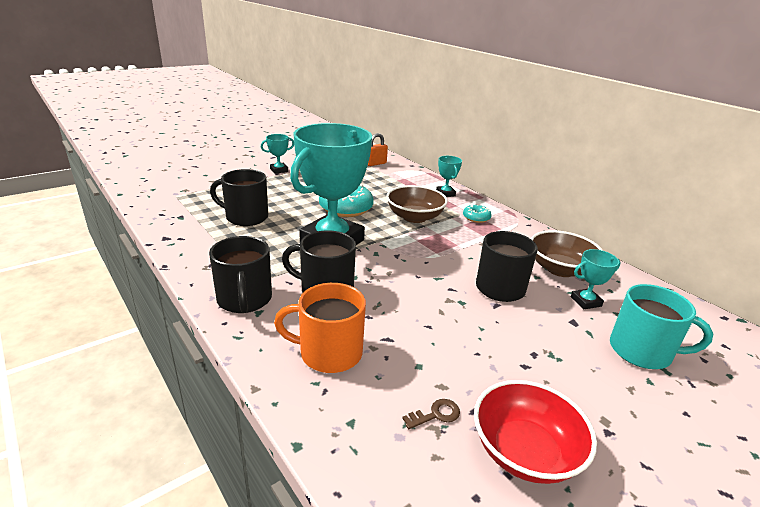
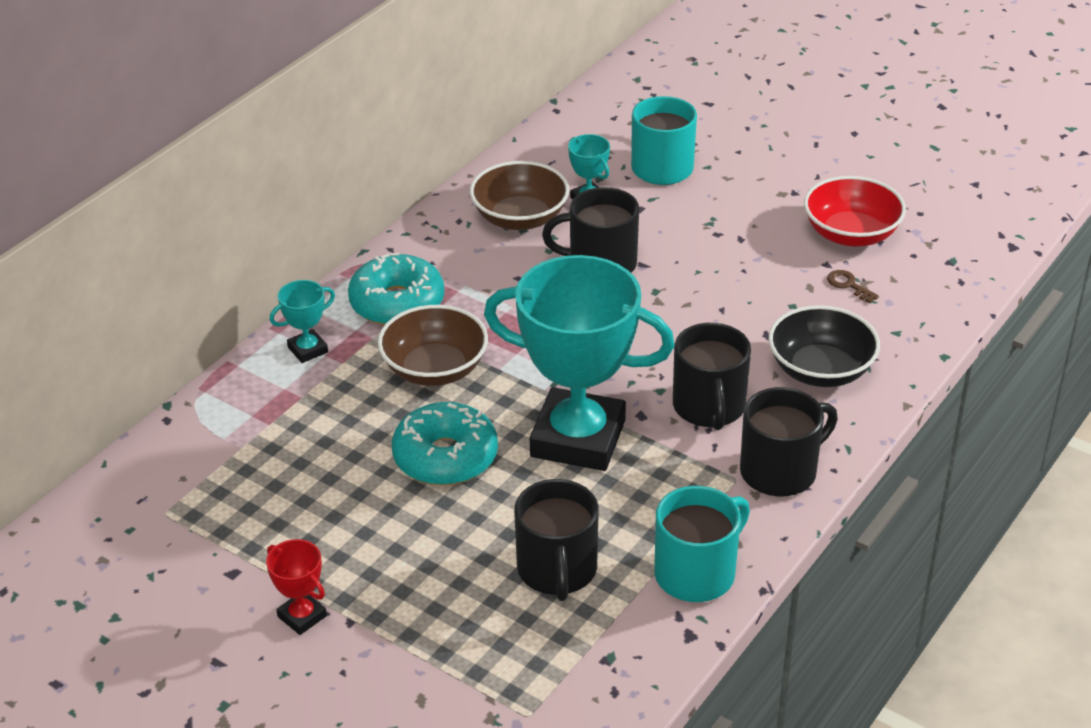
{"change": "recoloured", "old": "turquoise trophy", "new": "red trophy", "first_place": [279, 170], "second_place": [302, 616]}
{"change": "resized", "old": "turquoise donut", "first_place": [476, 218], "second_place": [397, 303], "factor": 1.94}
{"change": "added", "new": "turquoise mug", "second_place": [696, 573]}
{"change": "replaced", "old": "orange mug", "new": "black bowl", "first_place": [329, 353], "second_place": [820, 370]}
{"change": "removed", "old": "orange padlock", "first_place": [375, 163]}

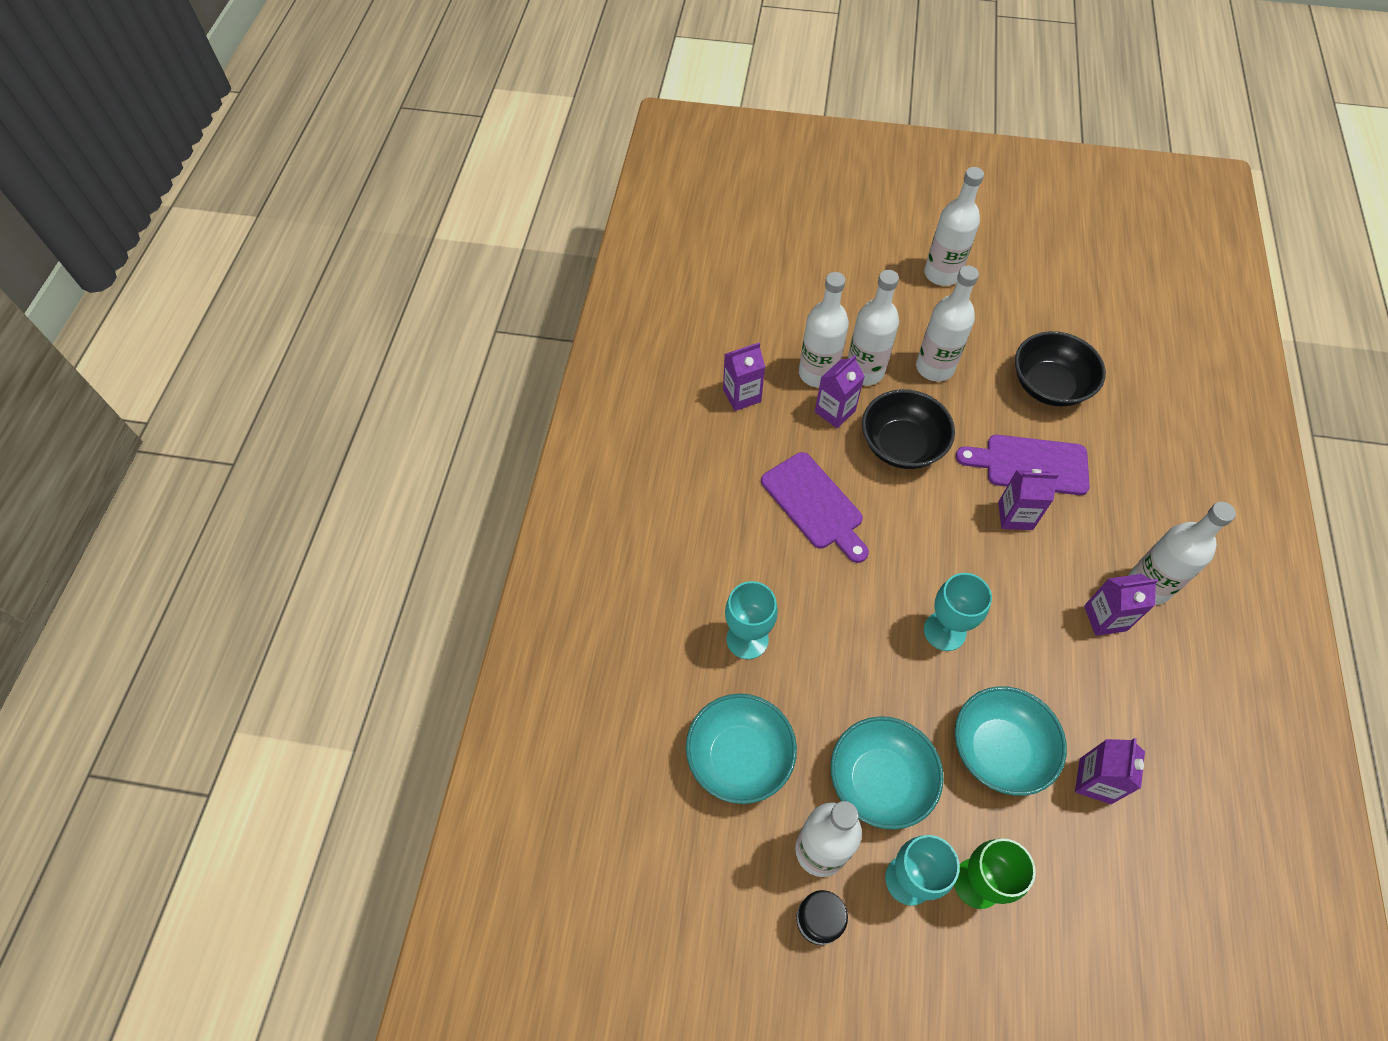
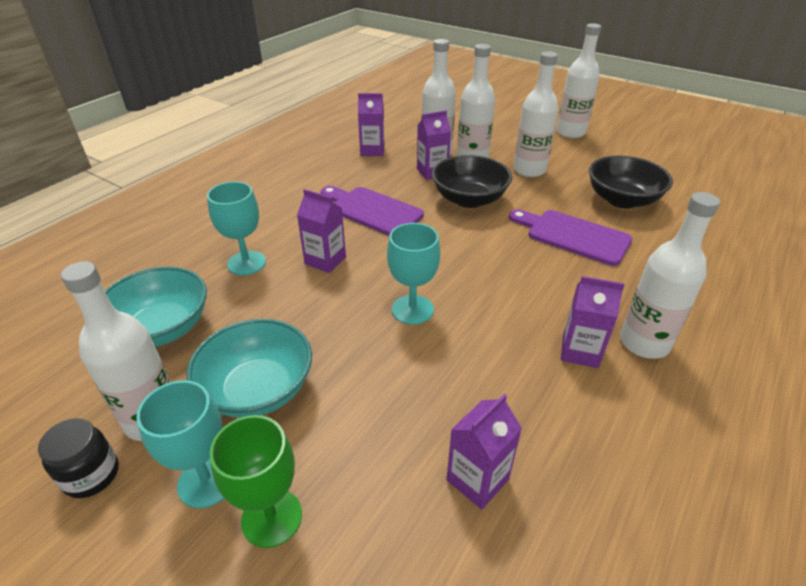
{"change": "moved", "old": "purple carton", "first_place": [1015, 516], "second_place": [325, 260]}
{"change": "turned", "old": "purple cutting board", "first_place": [814, 505], "second_place": [372, 210], "degrees": 135}
{"change": "removed", "old": "turquoise bowl", "first_place": [999, 750]}

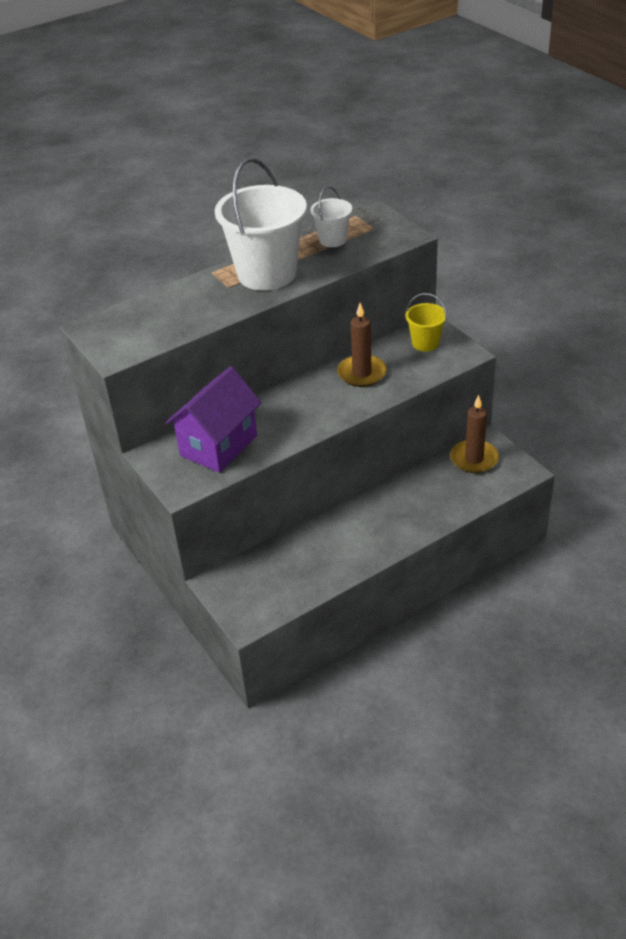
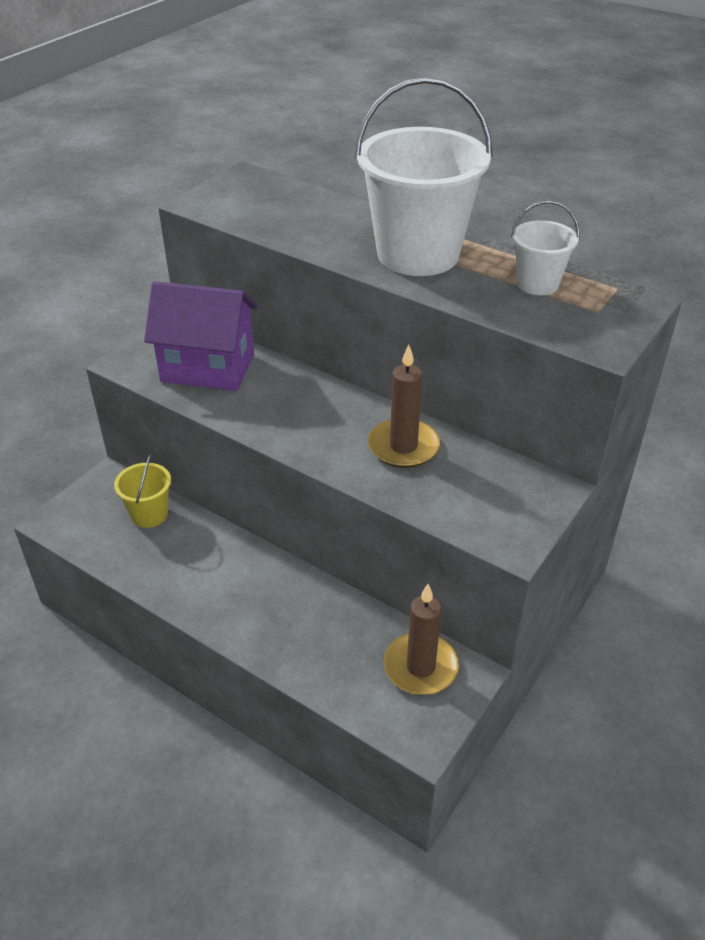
{"change": "moved", "old": "yellow bucket", "first_place": [425, 343], "second_place": [149, 514]}

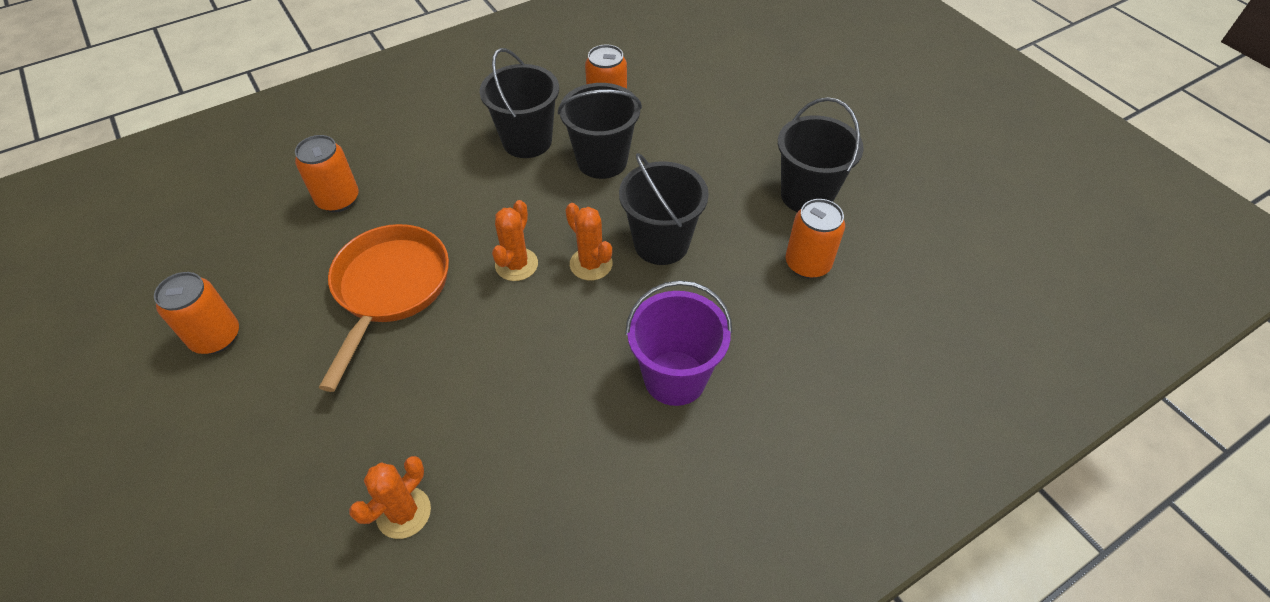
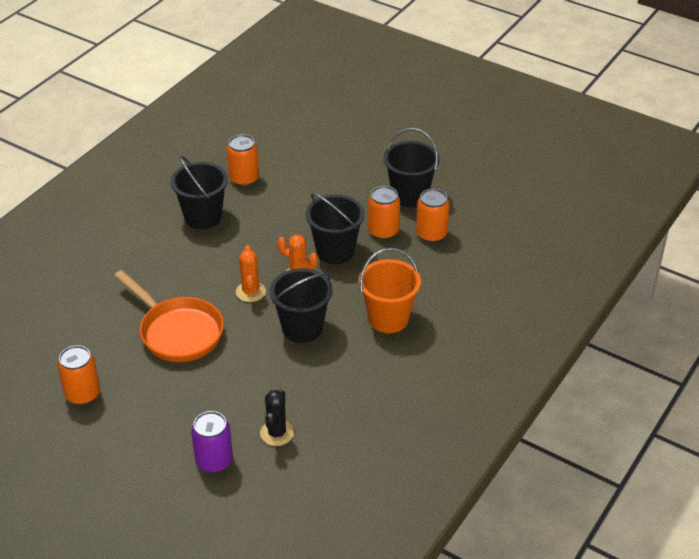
{"change": "turned", "old": "orange pan", "first_place": [389, 289], "second_place": [177, 332], "degrees": 150}
{"change": "added", "new": "purple can", "second_place": [214, 461]}
{"change": "recoloured", "old": "orange cactus", "new": "black cactus", "first_place": [404, 513], "second_place": [277, 433]}
{"change": "moved", "old": "black bucket", "first_place": [602, 161], "second_place": [302, 328]}
{"change": "recoloured", "old": "purple bucket", "new": "orange bucket", "first_place": [675, 378], "second_place": [388, 318]}
{"change": "moved", "old": "orange can", "first_place": [338, 199], "second_place": [383, 231]}

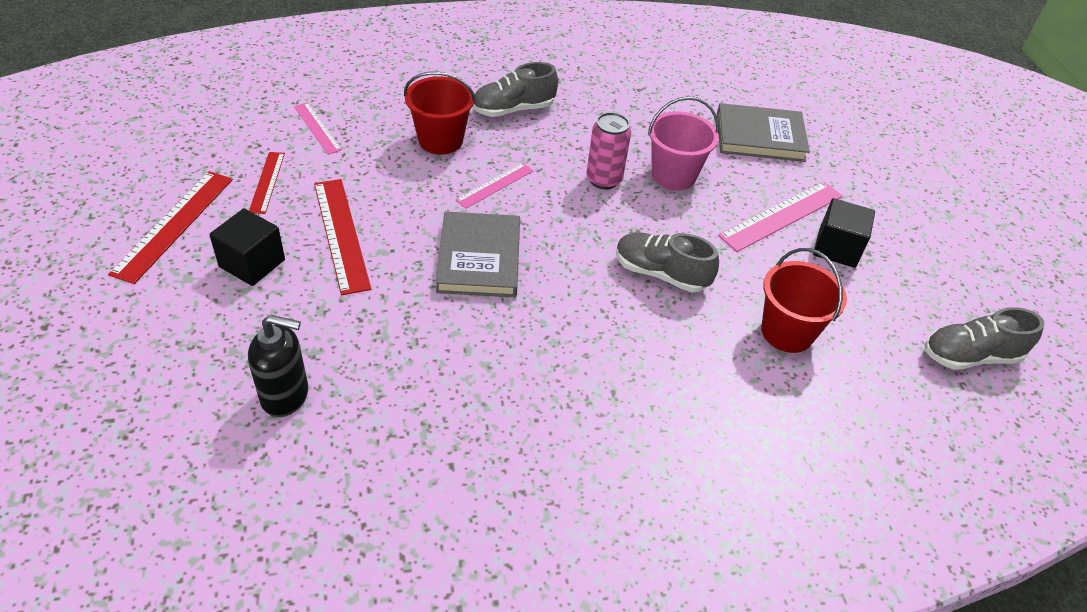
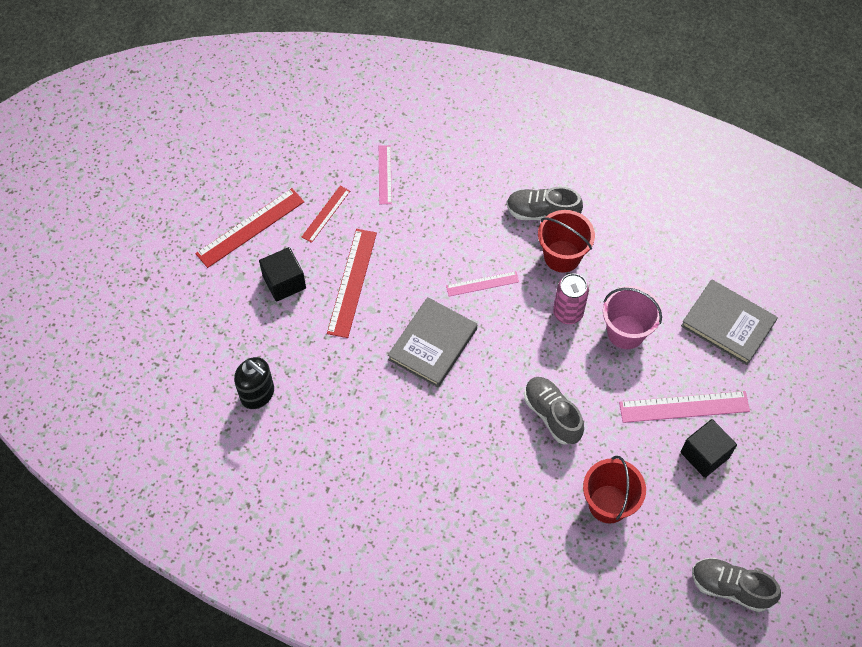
{"change": "moved", "old": "red bucket", "first_place": [440, 140], "second_place": [562, 256]}

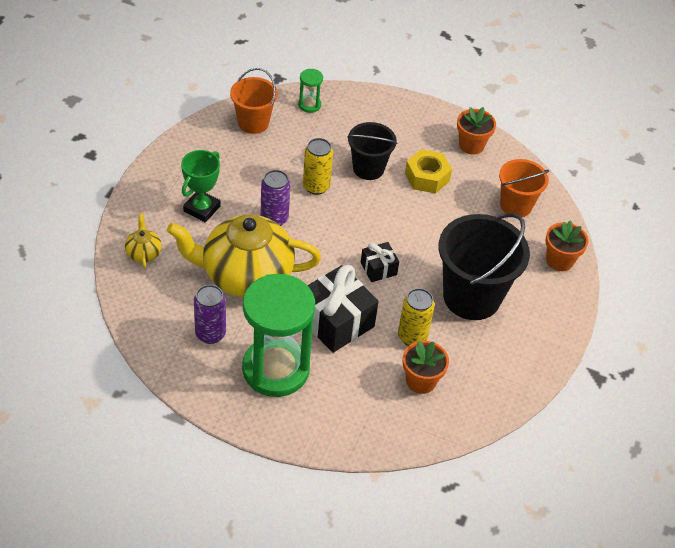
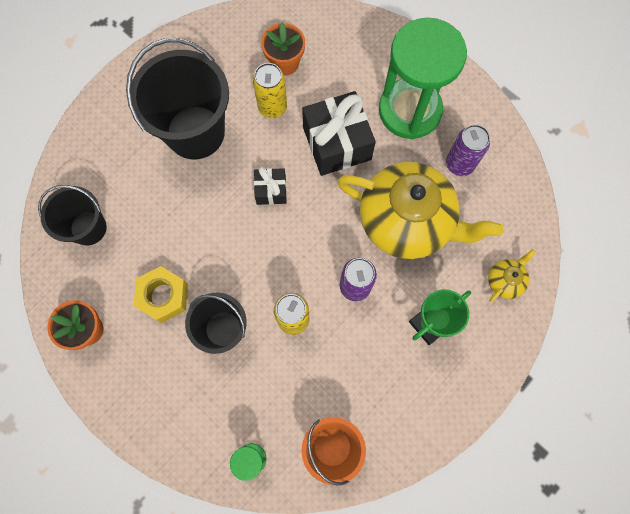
{"change": "recoloured", "old": "orange bucket", "new": "black bucket", "first_place": [516, 205], "second_place": [88, 228]}
{"change": "turned", "old": "yellow teapot", "first_place": [143, 253], "second_place": [505, 280], "degrees": -150}
{"change": "removed", "old": "orange flower pot", "first_place": [559, 260]}

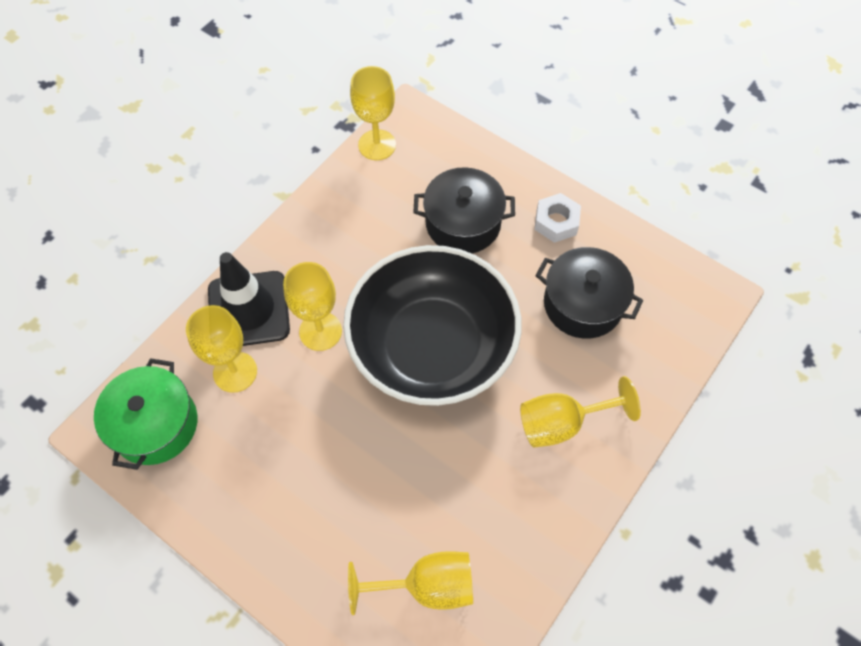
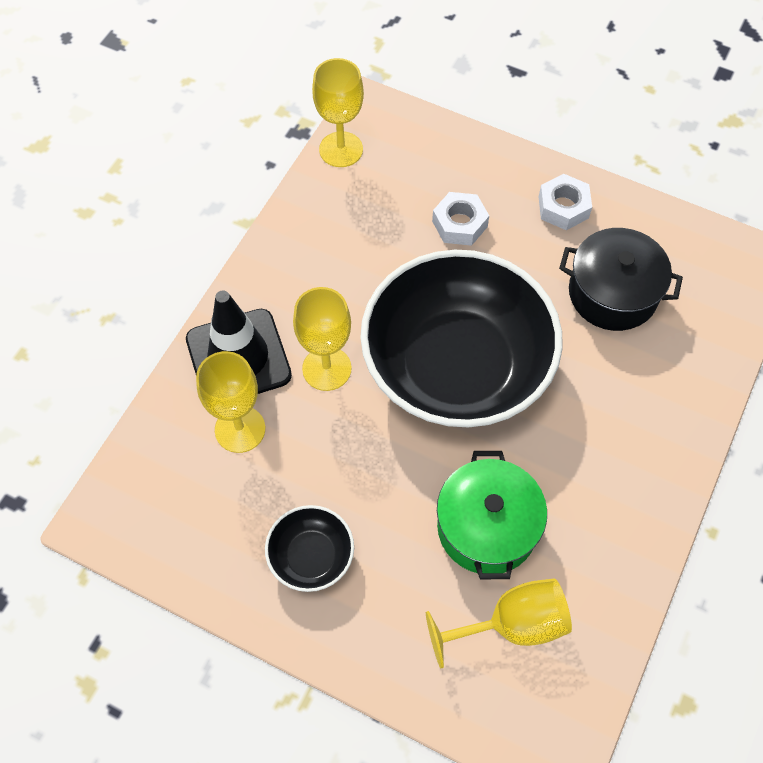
{"change": "added", "new": "black bowl", "second_place": [311, 556]}
{"change": "replaced", "old": "black pot", "new": "white nut", "first_place": [463, 223], "second_place": [459, 224]}
{"change": "moved", "old": "green pot", "first_place": [155, 425], "second_place": [487, 527]}
{"change": "removed", "old": "yellow goblet", "first_place": [562, 423]}

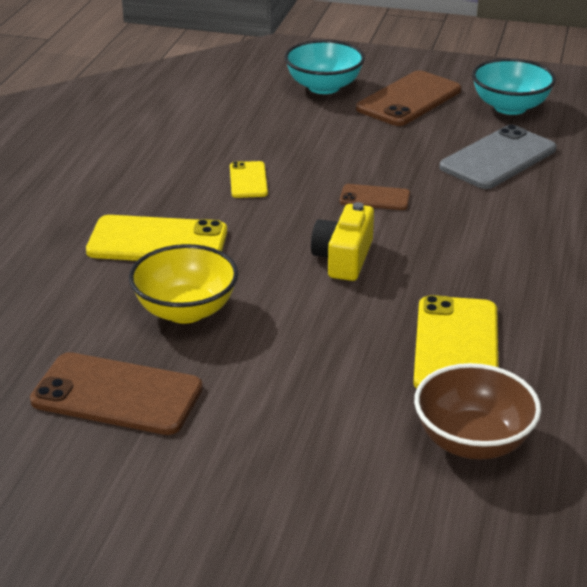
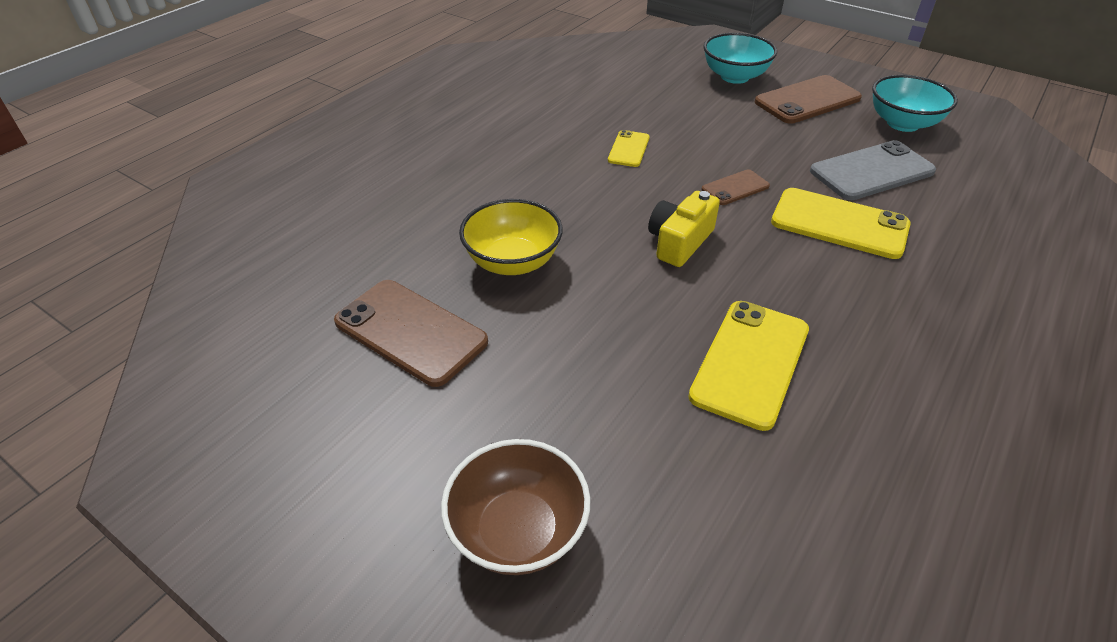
{"change": "moved", "old": "brown bowl", "first_place": [473, 441], "second_place": [518, 531]}
{"change": "turned", "old": "brown phone", "first_place": [374, 198], "second_place": [735, 188], "degrees": -60}
{"change": "moved", "old": "yellow phone", "first_place": [157, 241], "second_place": [839, 224]}

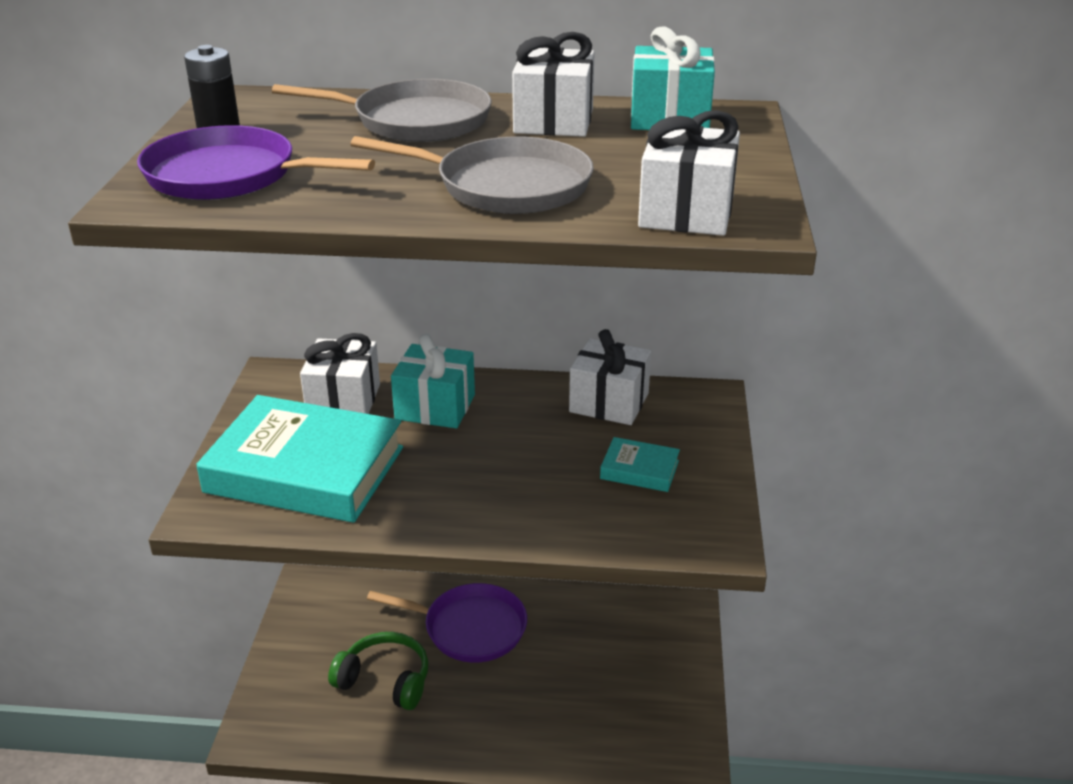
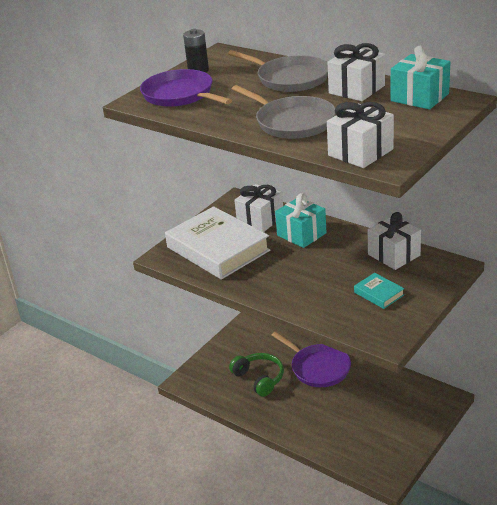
{"change": "recoloured", "old": "turquoise book", "new": "white book", "first_place": [305, 470], "second_place": [218, 249]}

